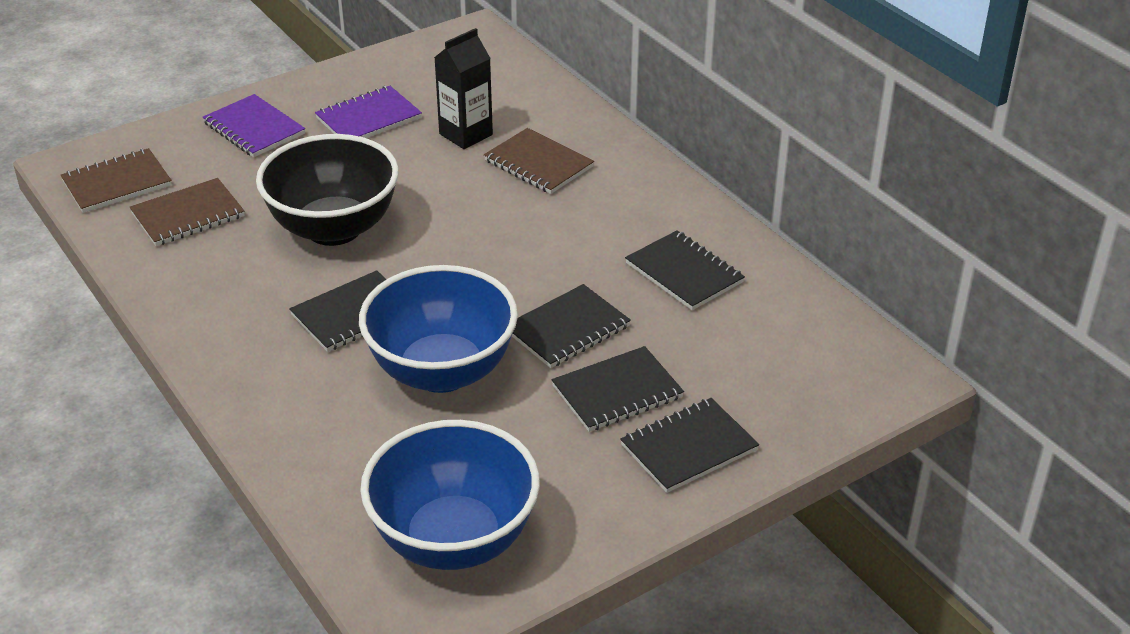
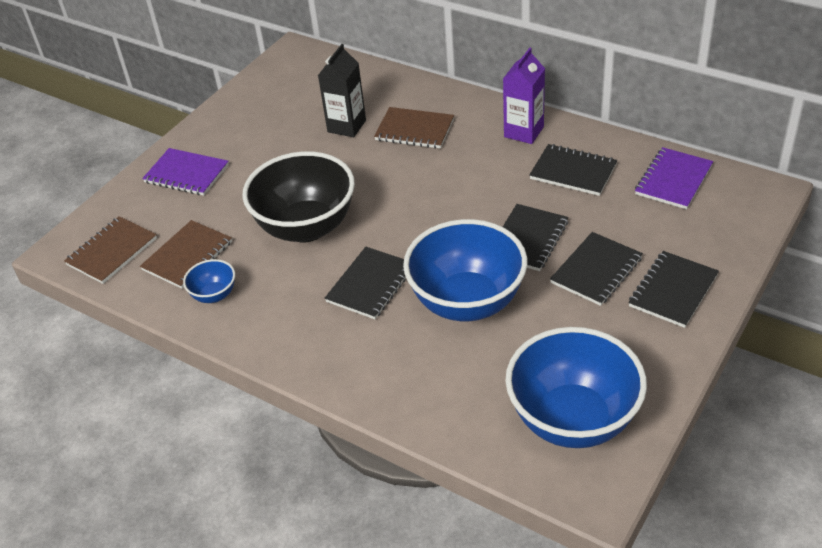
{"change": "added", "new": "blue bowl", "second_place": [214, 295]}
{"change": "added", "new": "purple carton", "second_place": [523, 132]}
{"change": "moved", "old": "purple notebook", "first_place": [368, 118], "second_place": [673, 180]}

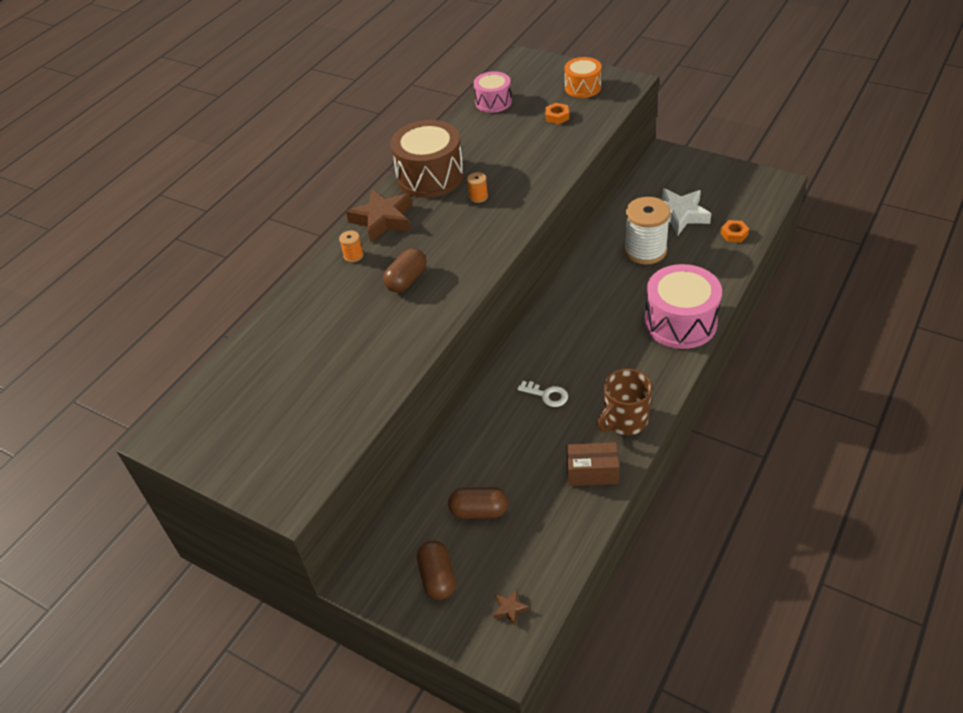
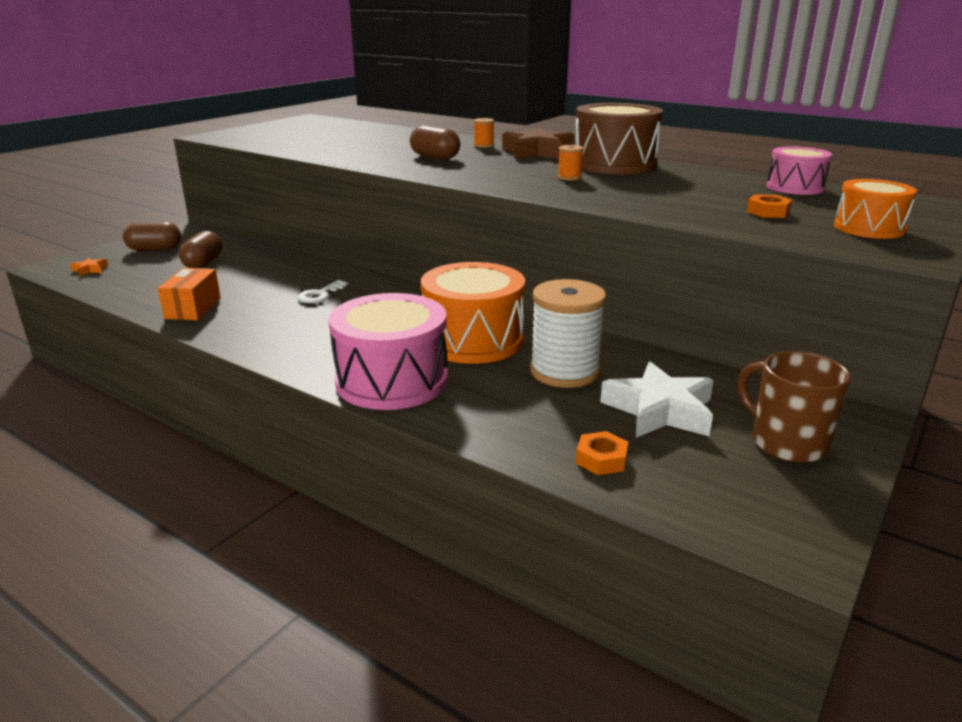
{"change": "recoloured", "old": "brown star", "new": "orange star", "first_place": [510, 609], "second_place": [90, 270]}
{"change": "recoloured", "old": "brown box", "new": "orange box", "first_place": [592, 472], "second_place": [193, 308]}
{"change": "added", "new": "orange drum", "second_place": [473, 340]}
{"change": "moved", "old": "brown mug", "first_place": [625, 420], "second_place": [786, 443]}

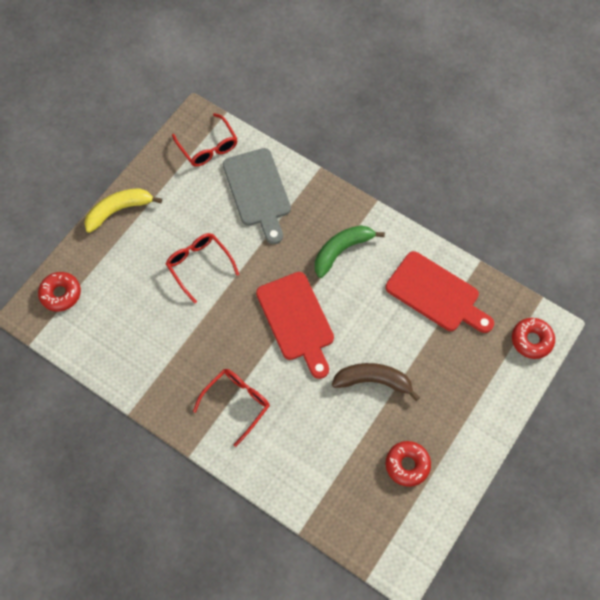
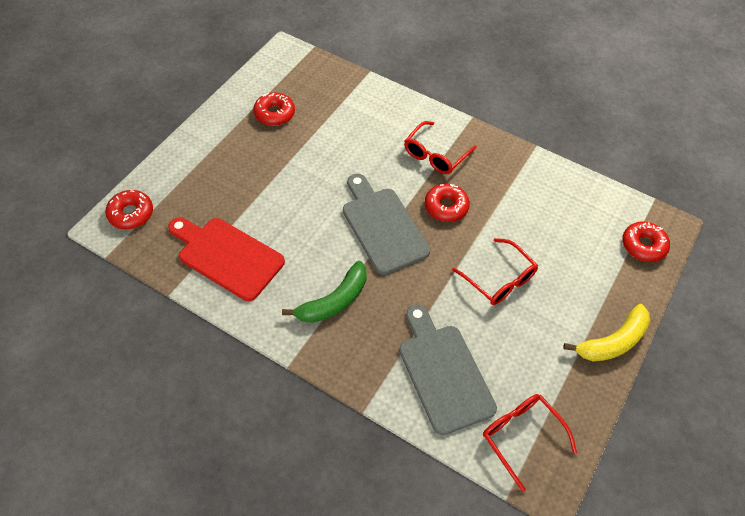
{"change": "recoloured", "old": "red cutting board", "new": "grey cutting board", "first_place": [296, 320], "second_place": [383, 226]}
{"change": "added", "new": "red donut", "second_place": [446, 207]}
{"change": "removed", "old": "brown banana", "first_place": [373, 381]}

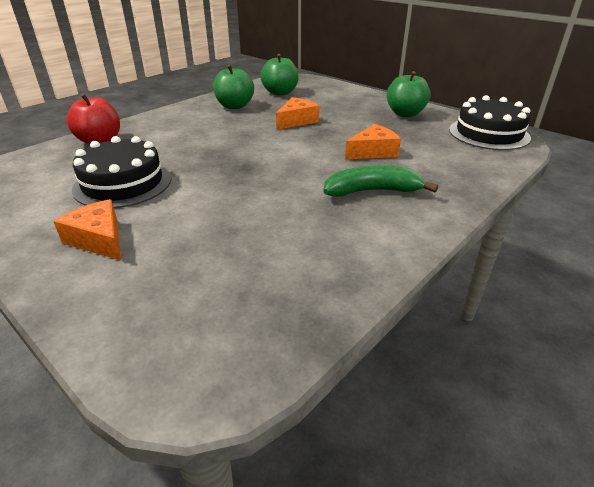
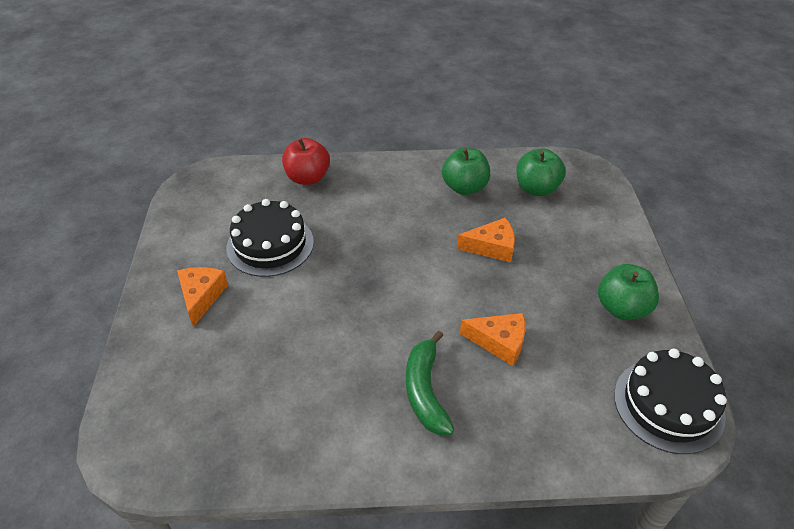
{"change": "turned", "old": "green banana", "first_place": [372, 191], "second_place": [425, 391], "degrees": -135}

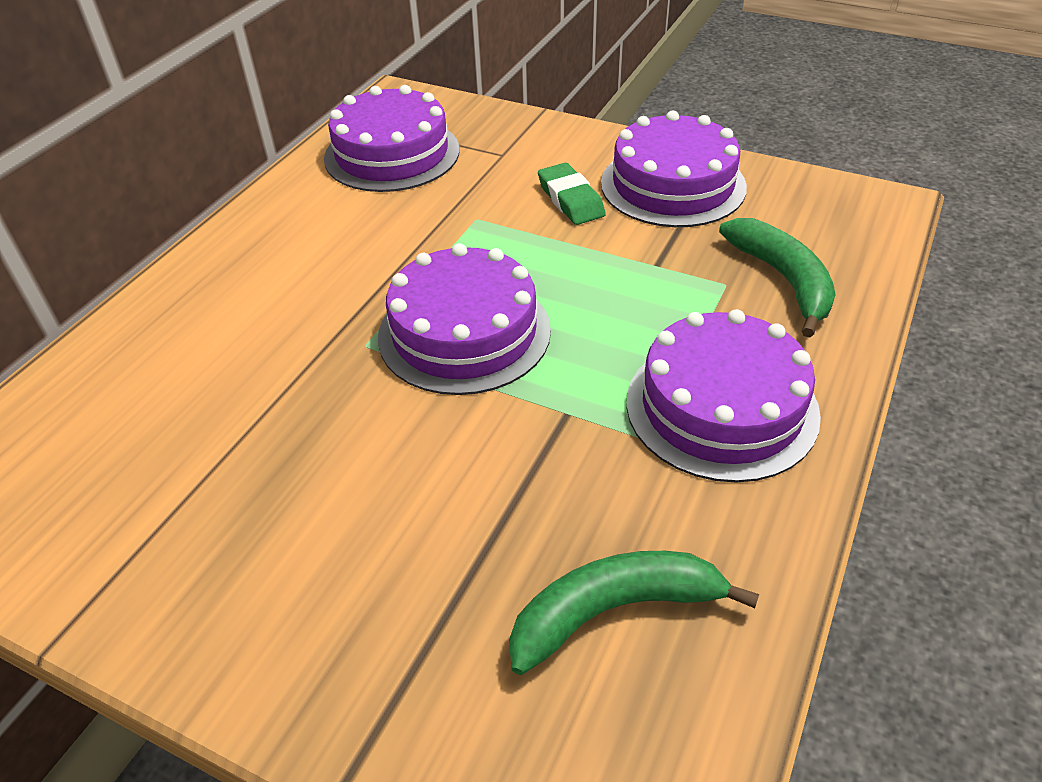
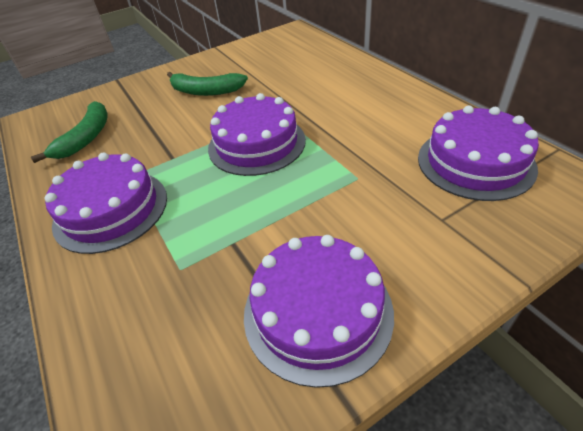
{"change": "moved", "old": "green banana", "first_place": [783, 280], "second_place": [205, 91]}
{"change": "removed", "old": "green eraser", "first_place": [570, 199]}

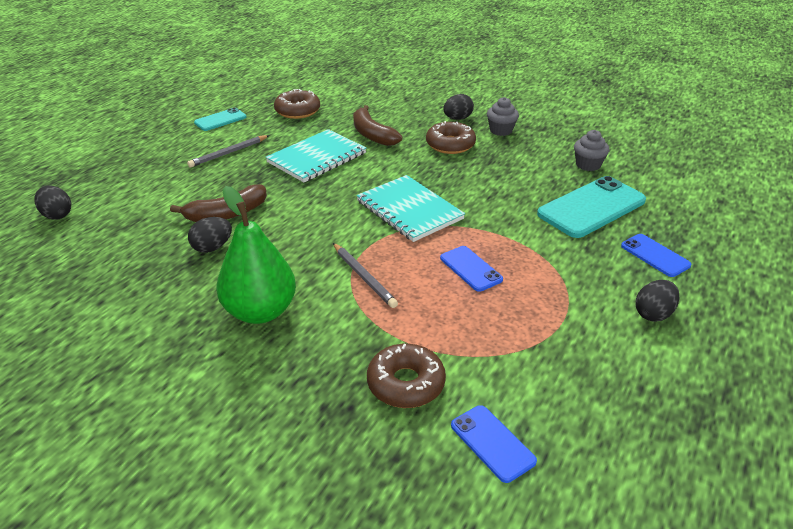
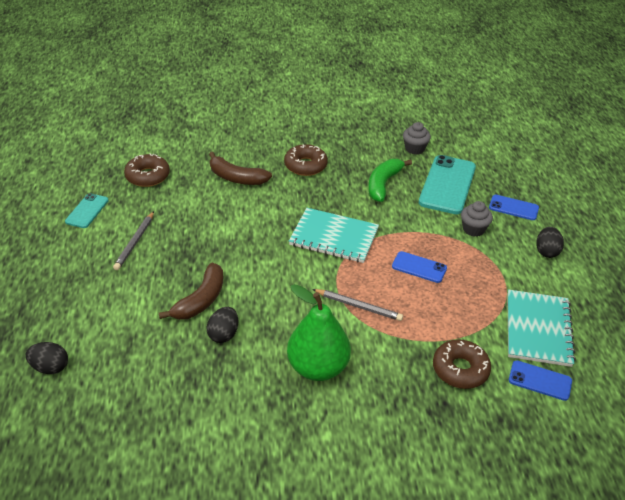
{"change": "added", "new": "green banana", "second_place": [383, 184]}
{"change": "moved", "old": "grey cupcake", "first_place": [501, 130], "second_place": [473, 229]}
{"change": "moved", "old": "turquoise notebook", "first_place": [317, 158], "second_place": [538, 329]}
{"change": "removed", "old": "black egg", "first_place": [457, 118]}

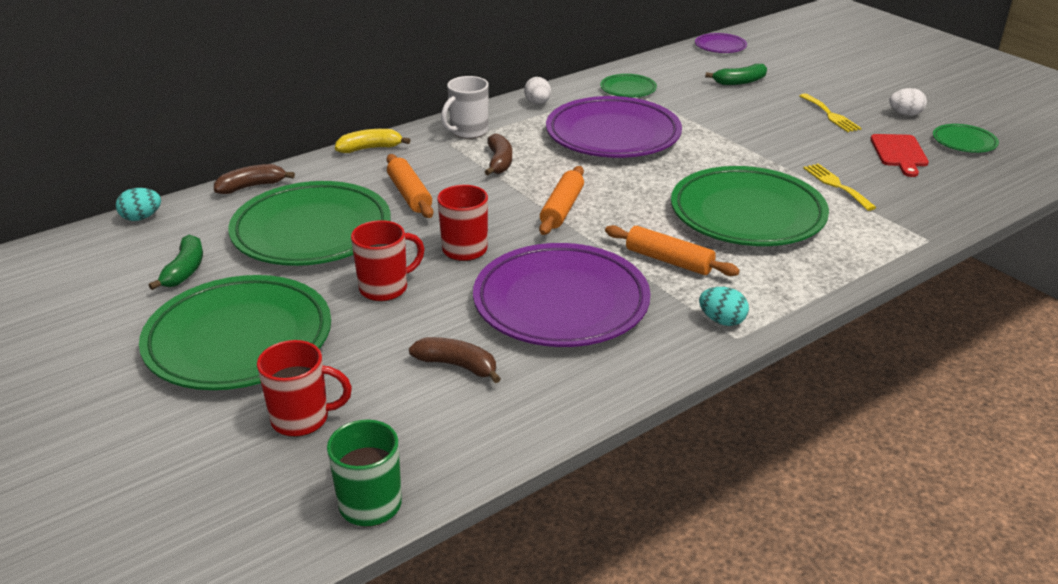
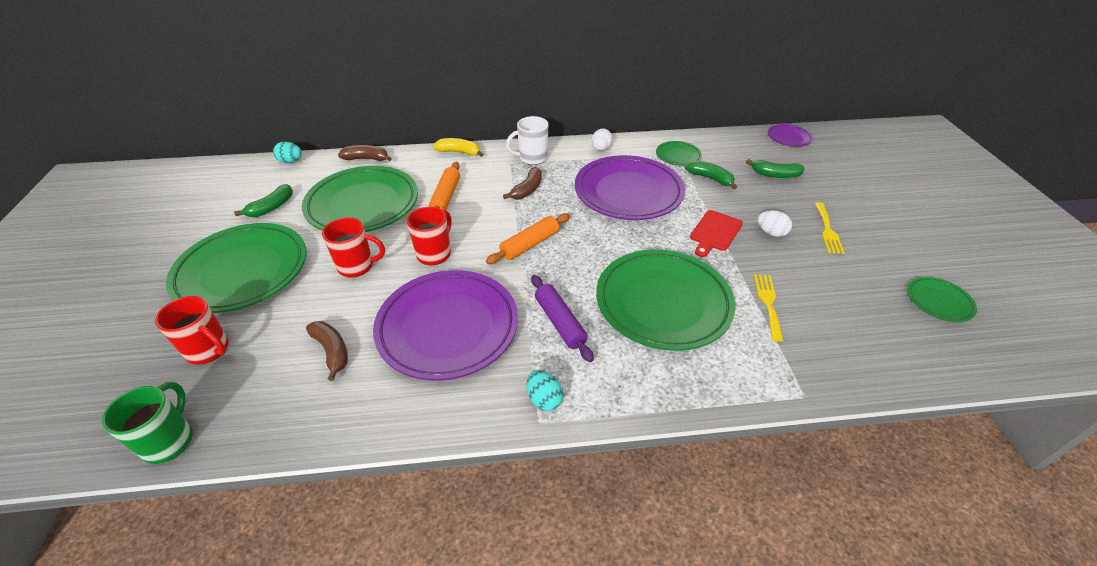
{"change": "recoloured", "old": "orange rolling pin", "new": "purple rolling pin", "first_place": [669, 260], "second_place": [560, 322]}
{"change": "added", "new": "green banana", "second_place": [710, 178]}
{"change": "moved", "old": "red cutting board", "first_place": [899, 153], "second_place": [715, 232]}
{"change": "moved", "old": "white egg", "first_place": [905, 114], "second_place": [771, 232]}

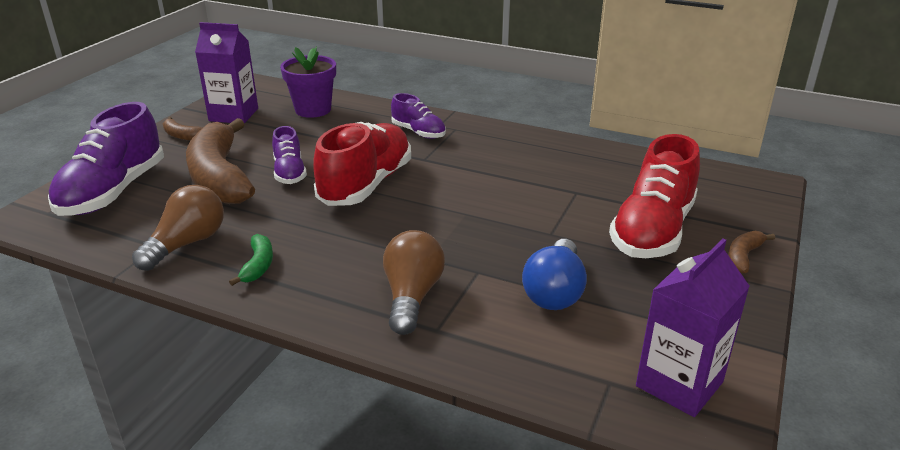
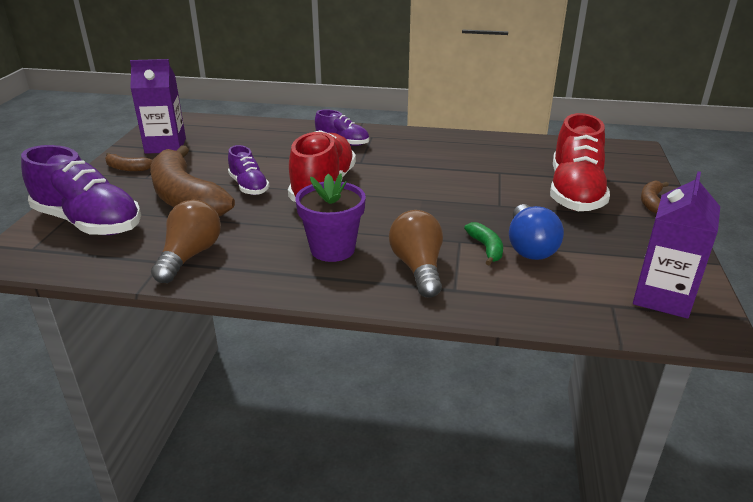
{"change": "turned", "old": "purple shoe", "first_place": [113, 192], "second_place": [88, 222], "degrees": -60}
{"change": "moved", "old": "purple flower pot", "first_place": [313, 110], "second_place": [332, 249]}
{"change": "moved", "old": "green banana", "first_place": [258, 265], "second_place": [486, 248]}

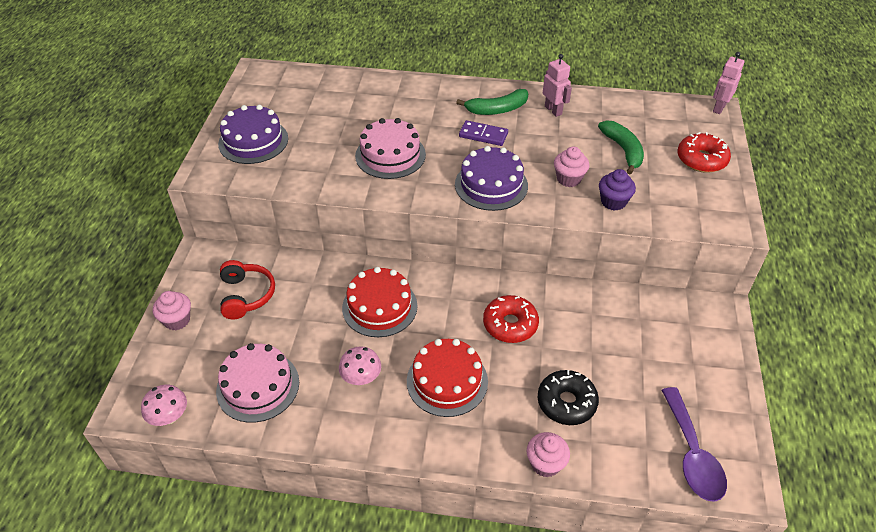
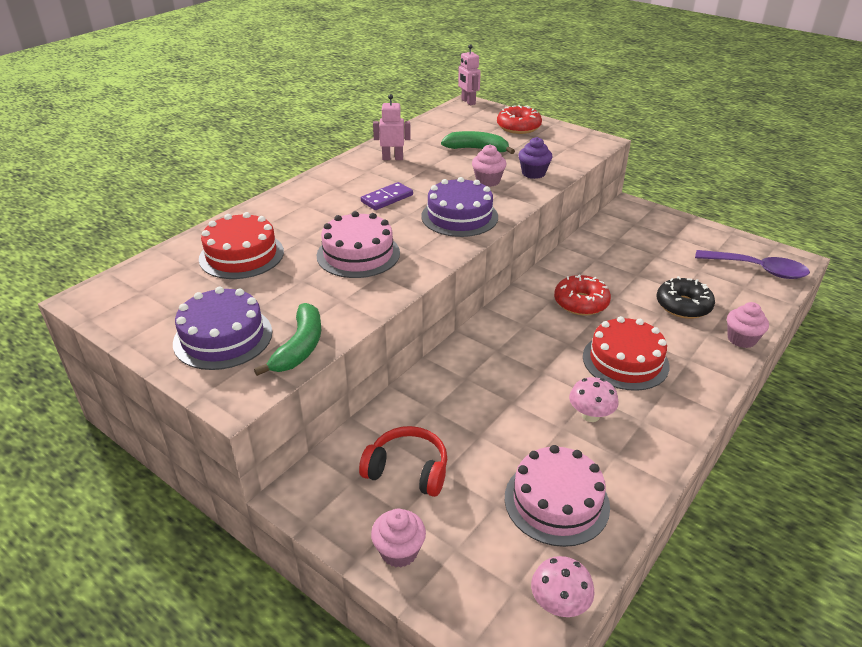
{"change": "moved", "old": "red cake", "first_place": [379, 307], "second_place": [241, 255]}
{"change": "moved", "old": "green banana", "first_place": [497, 109], "second_place": [300, 347]}

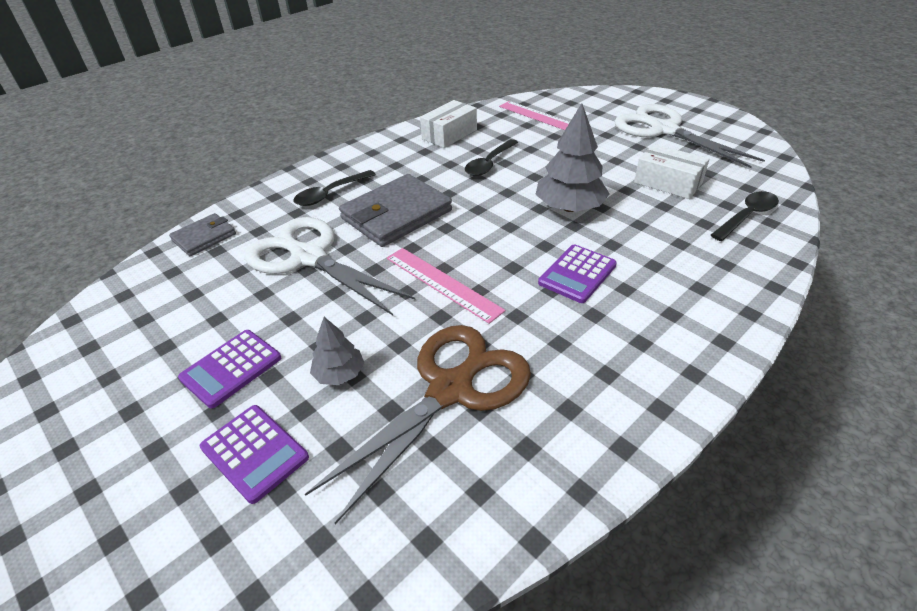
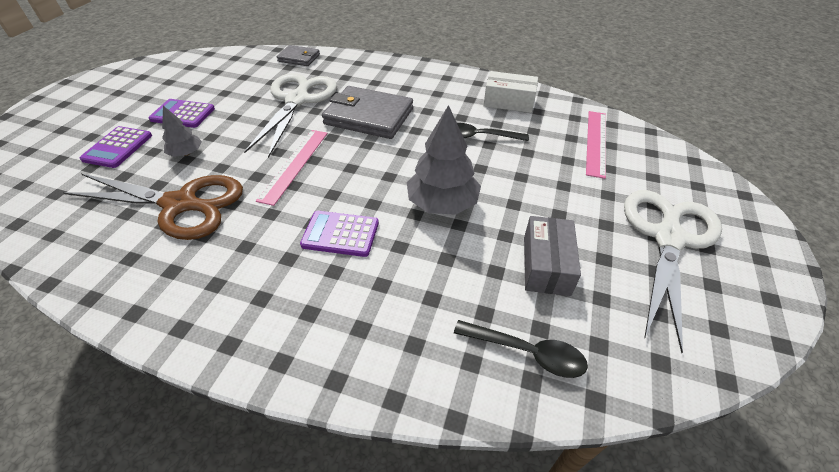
{"change": "recoloured", "old": "white box", "new": "grey box", "first_place": [668, 183], "second_place": [546, 265]}
{"change": "removed", "old": "black spoon", "first_place": [330, 194]}

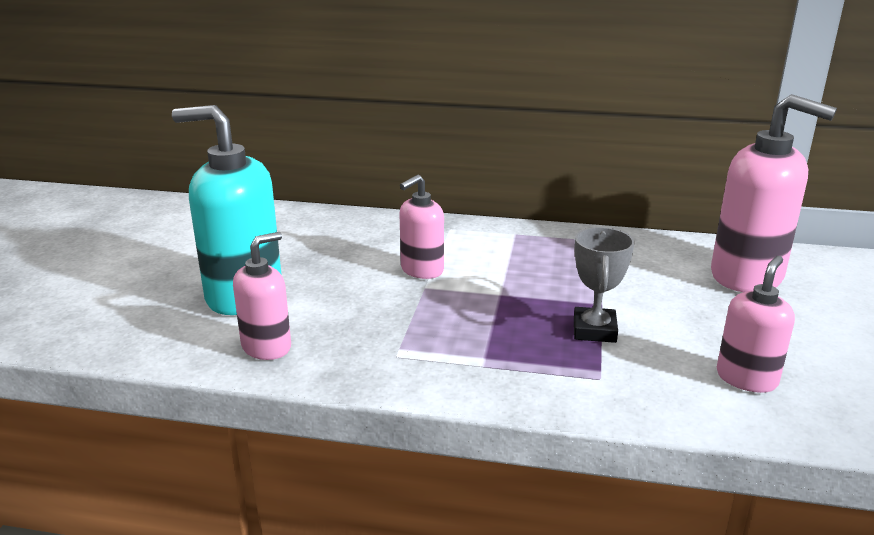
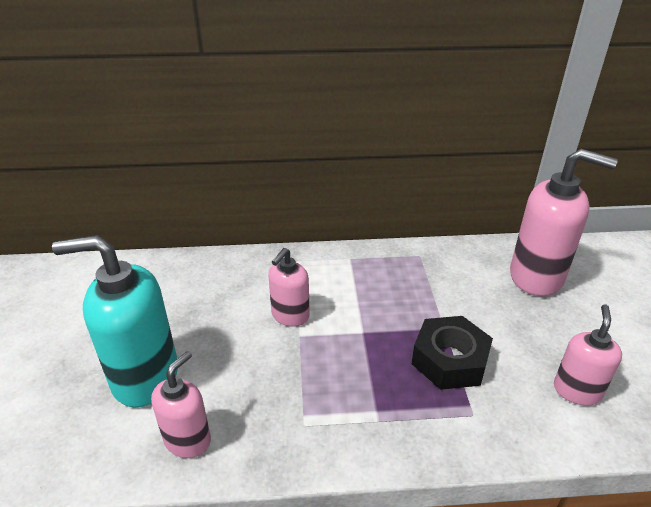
{"change": "replaced", "old": "grey trophy", "new": "black nut", "first_place": [594, 330], "second_place": [449, 360]}

